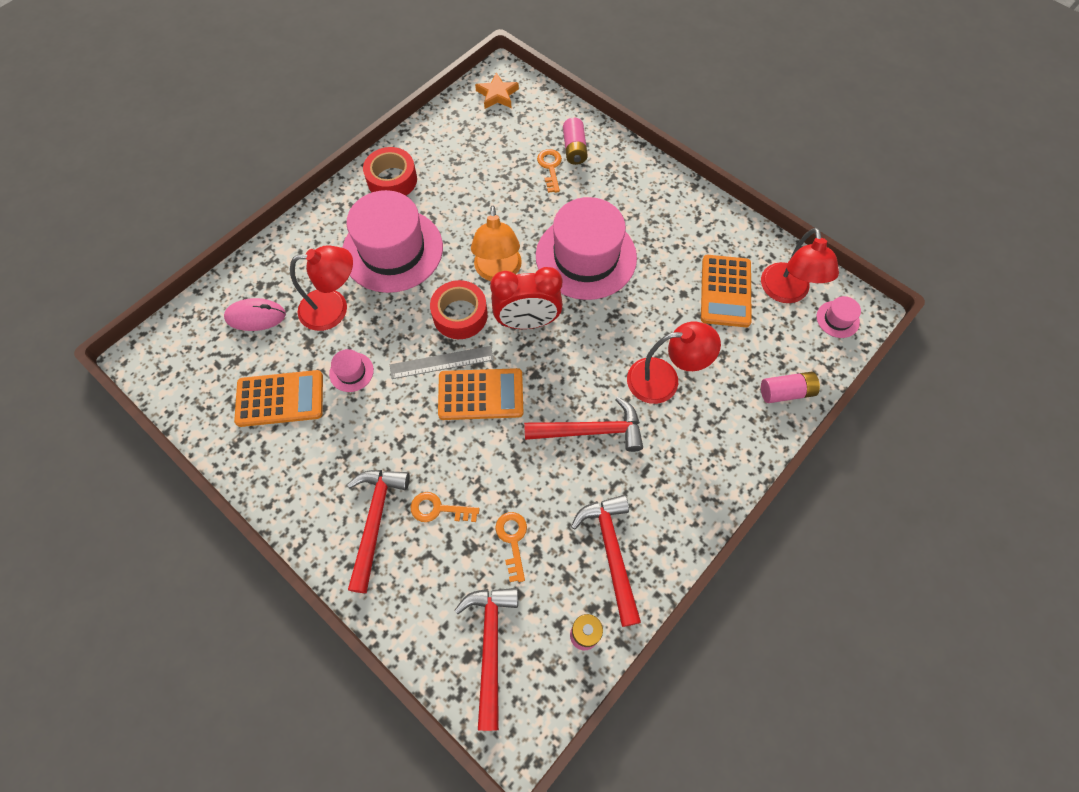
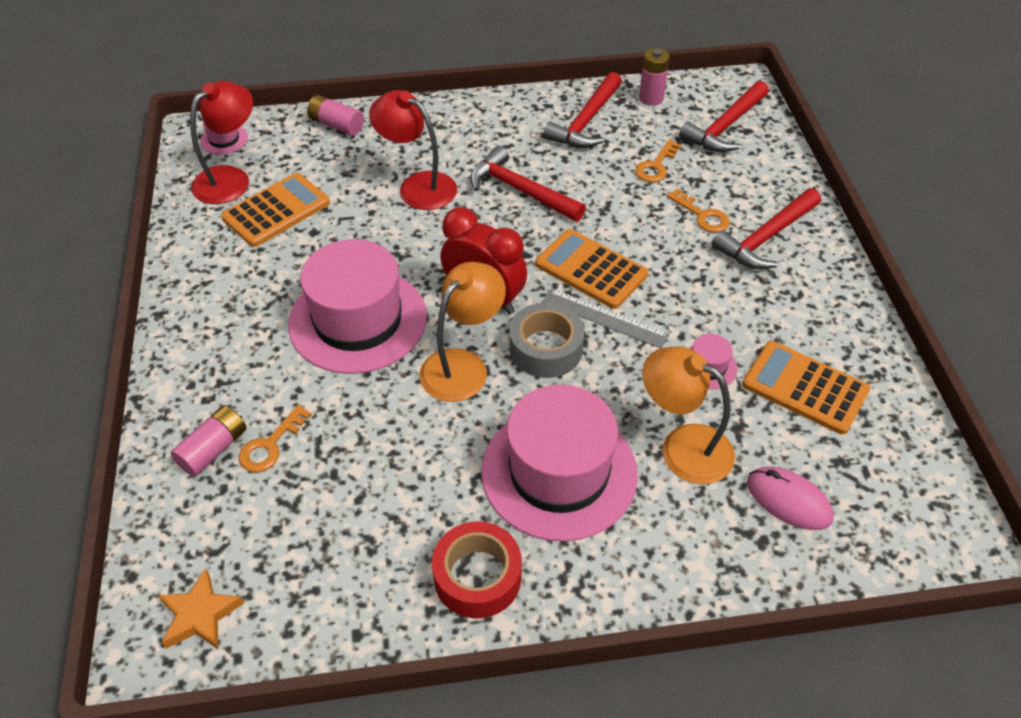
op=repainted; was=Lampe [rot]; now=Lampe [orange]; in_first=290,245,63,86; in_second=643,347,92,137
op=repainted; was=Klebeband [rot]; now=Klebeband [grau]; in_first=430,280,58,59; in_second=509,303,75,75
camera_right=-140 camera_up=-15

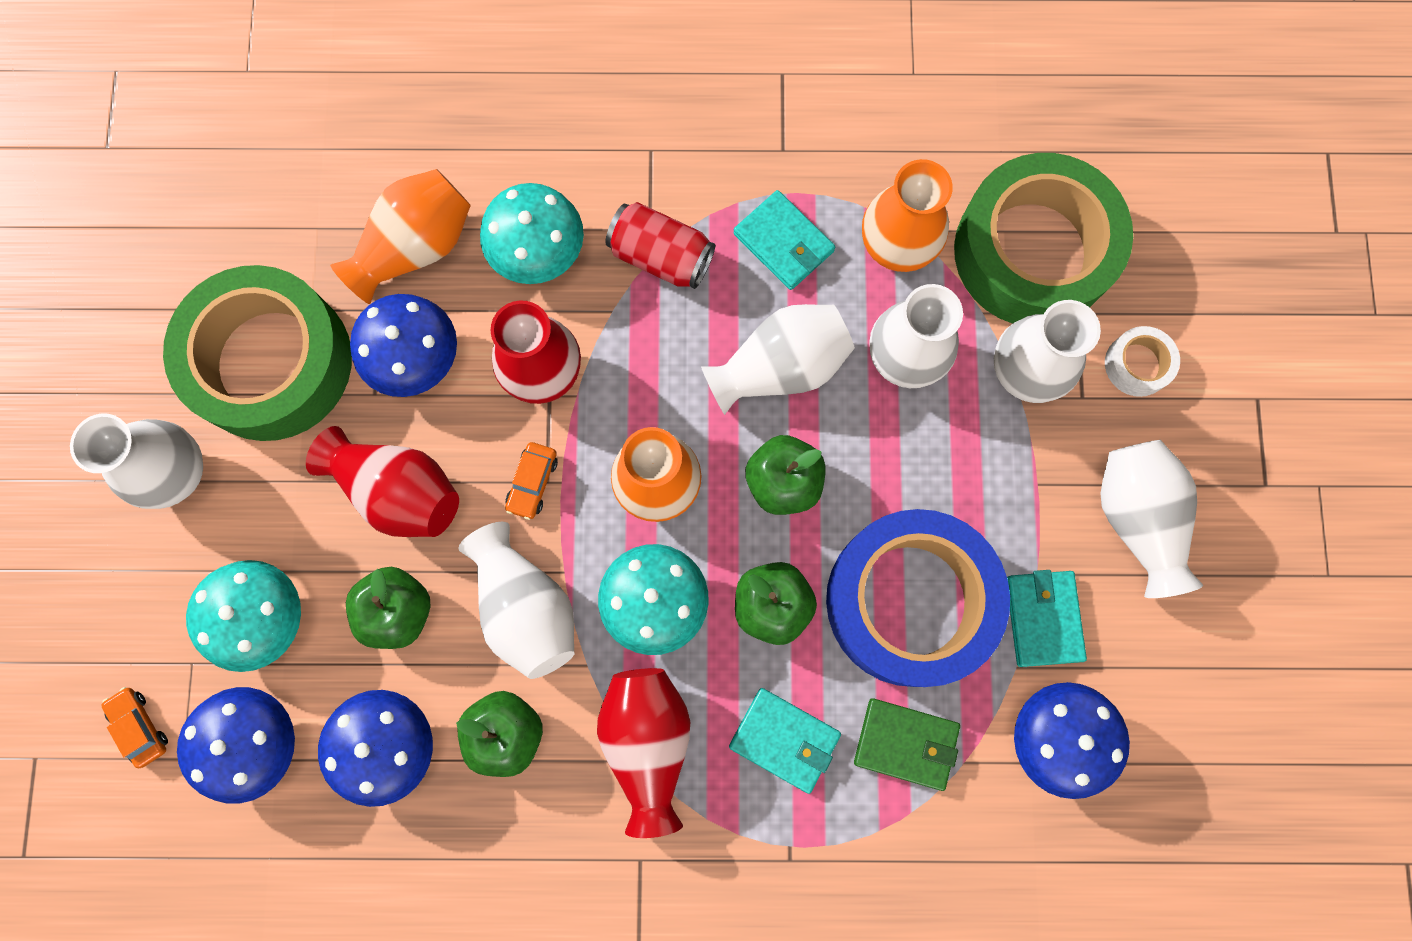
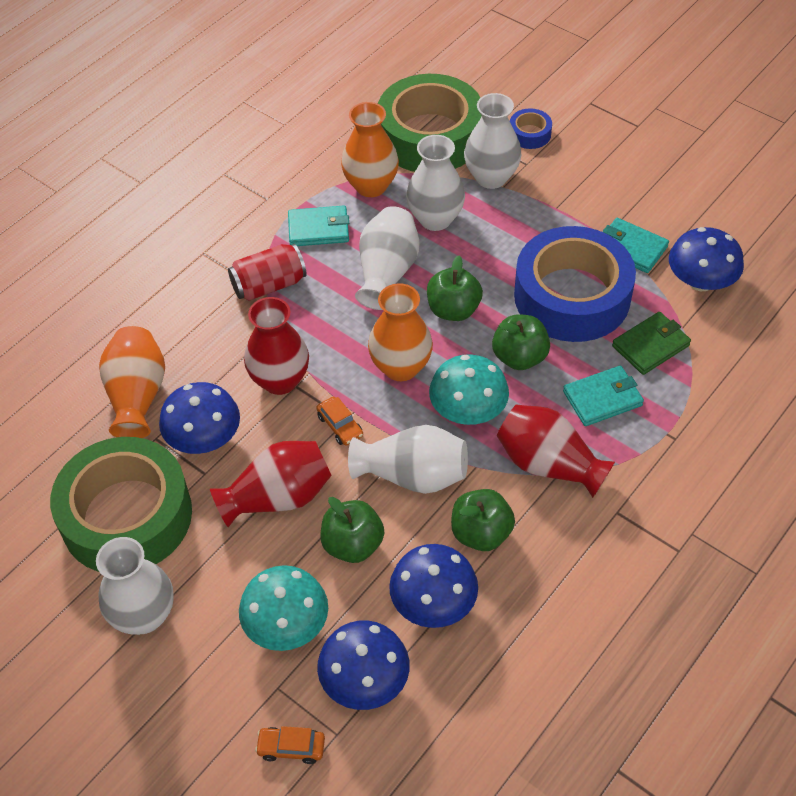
op=gone; was=Pilz [türkis]; in_first=480,183,104,101
op=gone; was=Vase [weiß]; in_first=1100,440,103,158
op=repainted; was=Klebeband [weiß]; now=Klebeband [blau]; in_first=1105,326,75,71; in_second=510,108,42,41
camera_right=-50 camera_up=-25

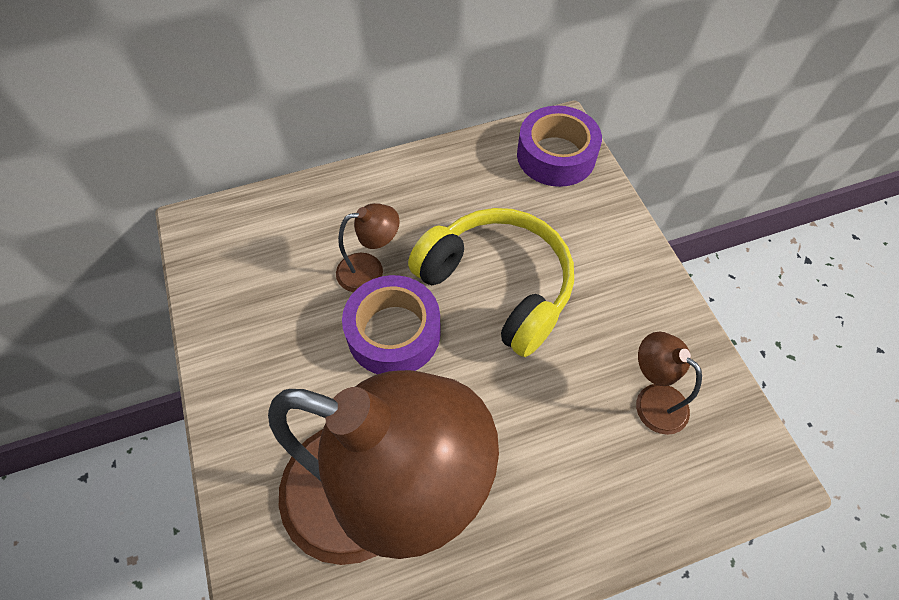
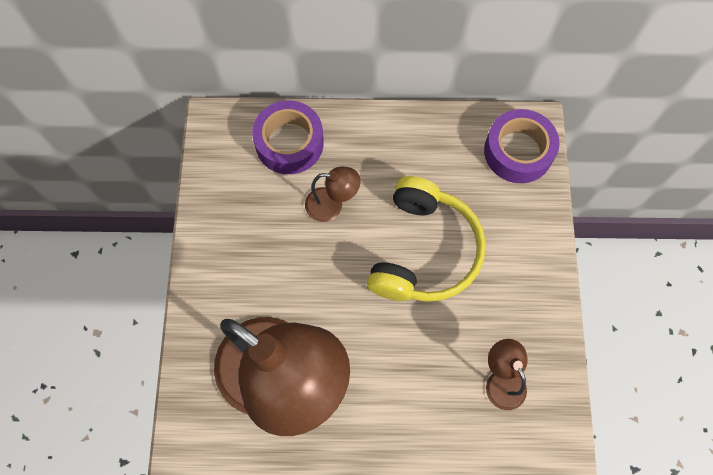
op=shifted; was=Klebeband [lila]; in_first=342,275,99,99; in_second=252,101,72,73
op=rotated; was=Kopfhörer [gelb]; in_first=408,208,166,149; in_second=367,176,119,126; clockwise=45
camera_right=20 camera_up=10

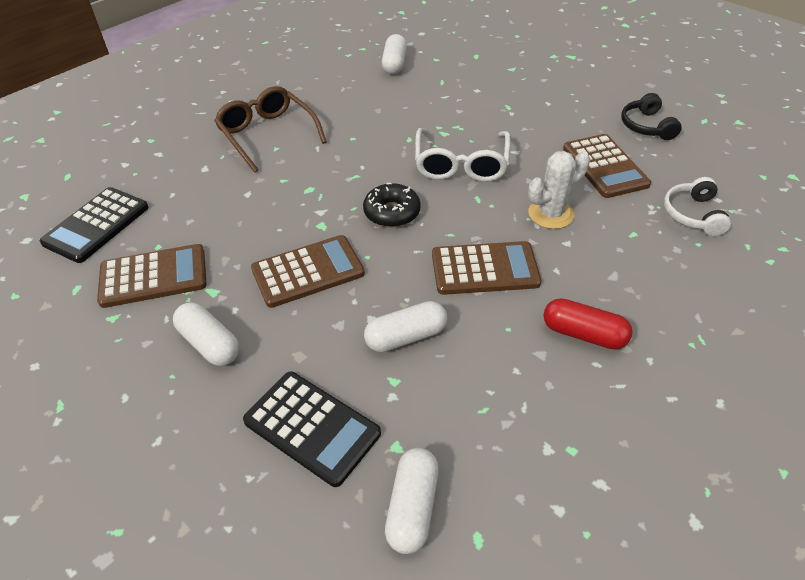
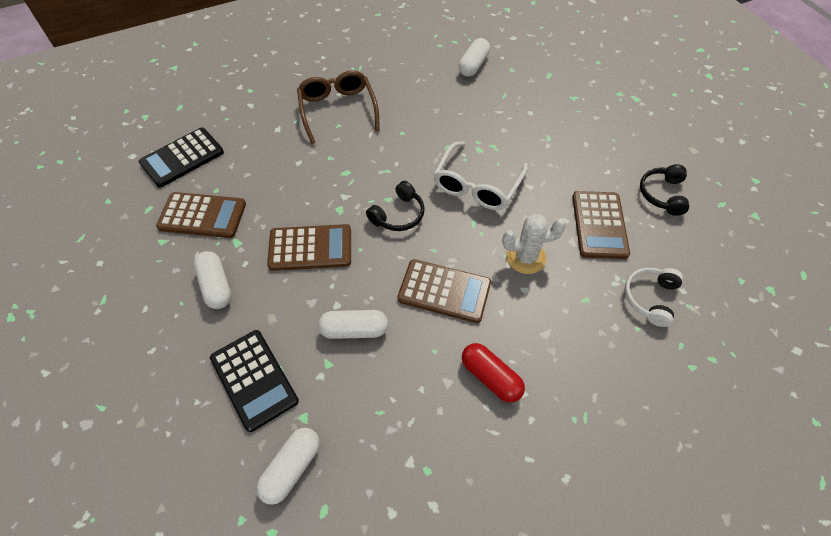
op=swapped; was=Donut [schwarz]; now=Kopfhörer [schwarz]; in_first=363,183,58,44; in_second=366,181,59,50
camera_right=20 camera_up=10

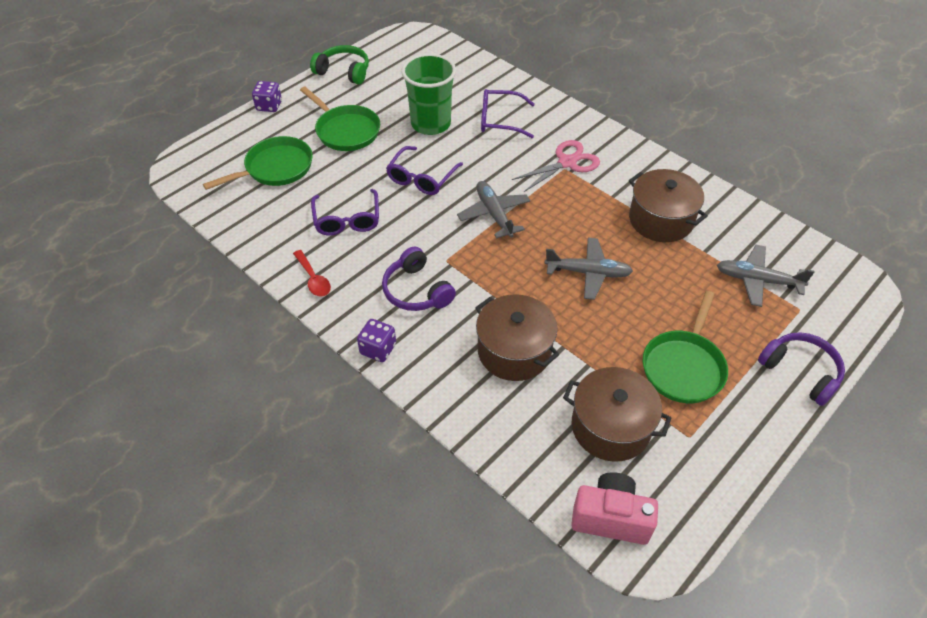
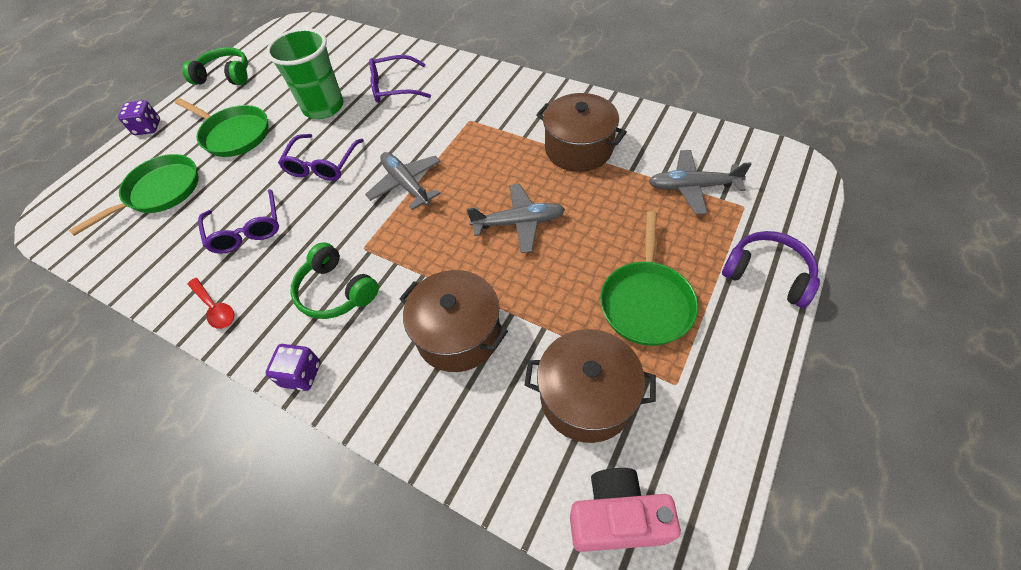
op=gone; was=Schere [rosa]; in_first=512,140,88,52
op=repainted; was=Kopfhörer [lila]; now=Kopfhörer [grün]; in_first=382,247,74,64; in_second=290,242,89,77
camera_right=-10 camera_up=5

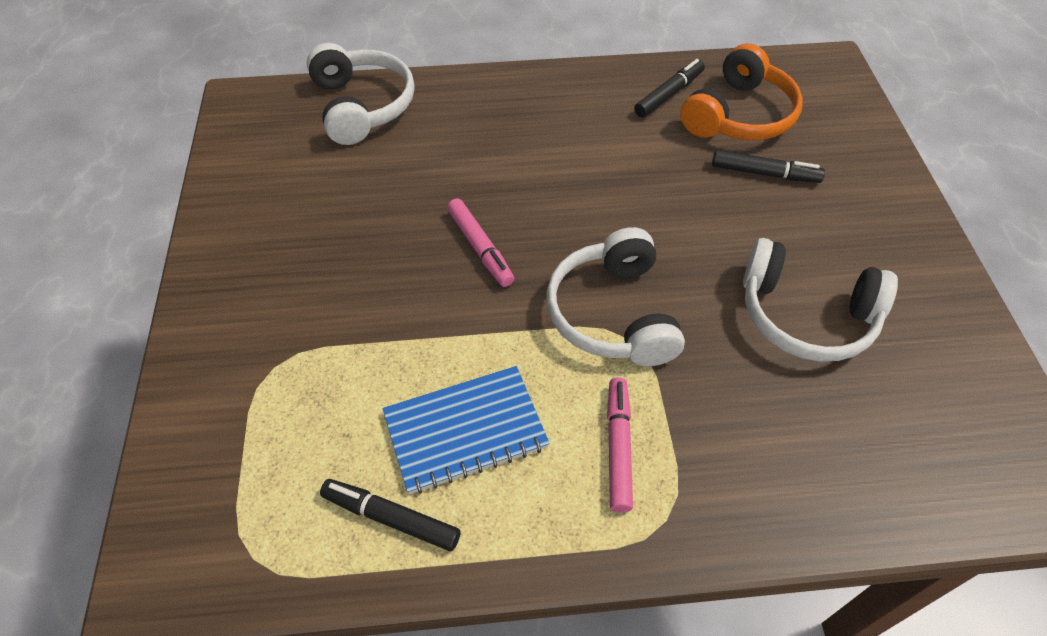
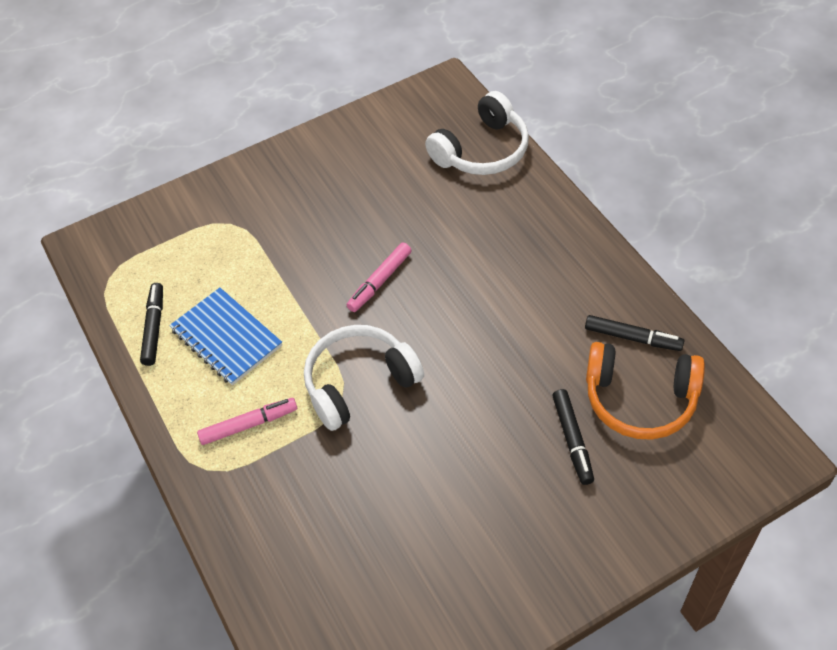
op=gone; was=Kopfhörer [weiß]; in_first=743,238,155,124
camera_right=70 camera_up=0

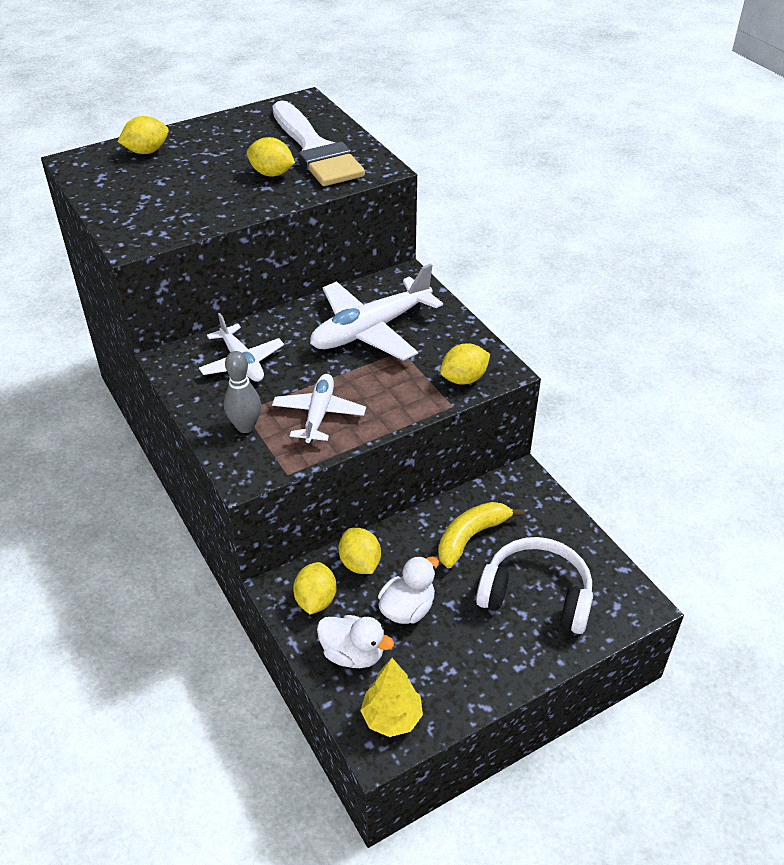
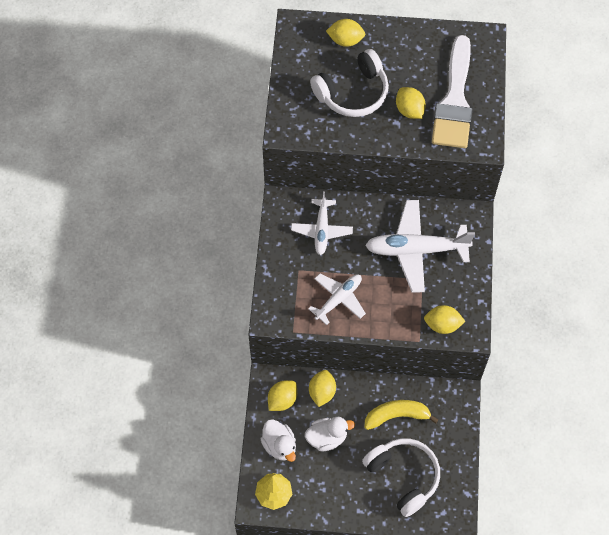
op=gone; was=Bowlingkegel [grau]; in_first=224,351,37,82
op=new; now=Kopfhörer [weiß]; in_second=310,49,79,68
camera_right=35 camera_up=20

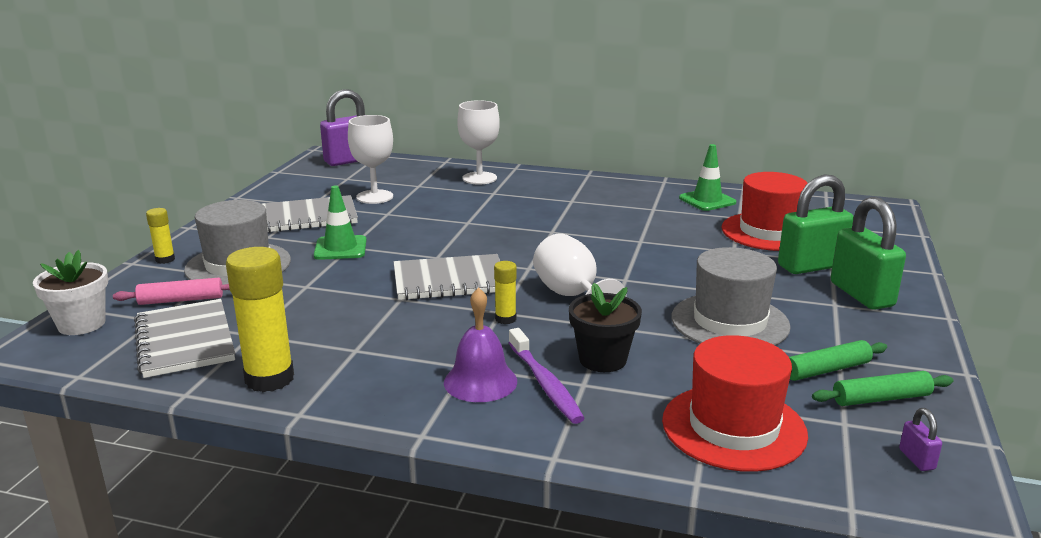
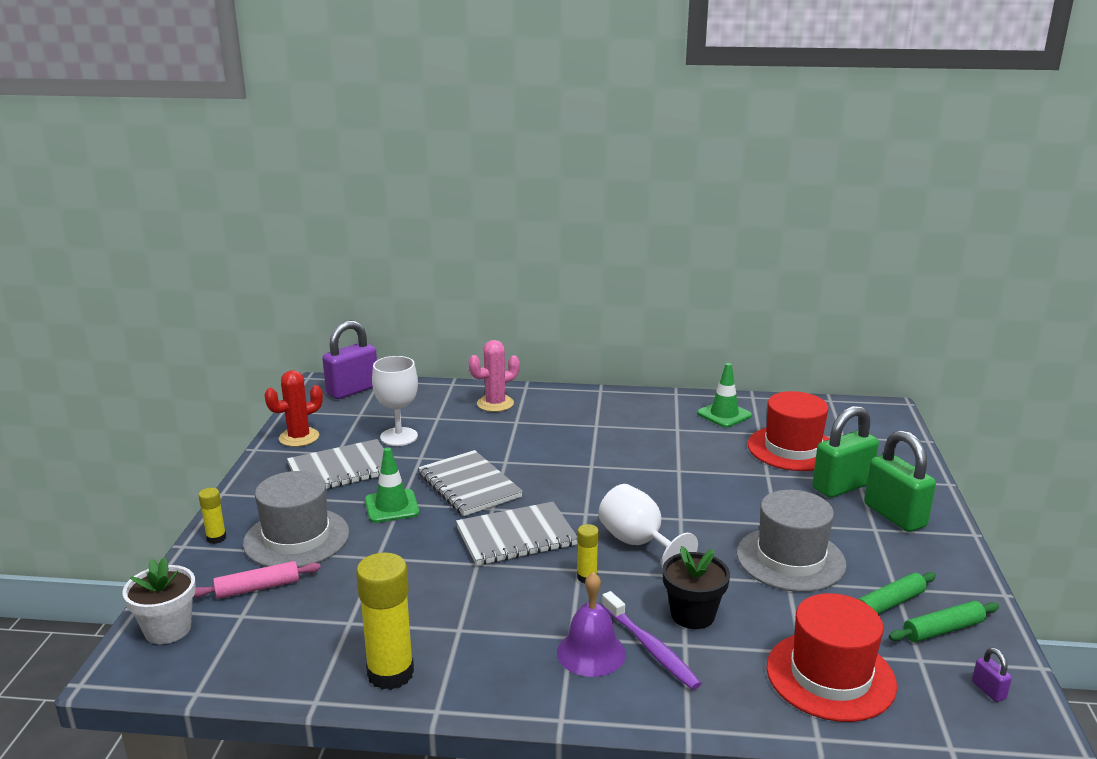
op=new; now=Kaktus [rot]; in_second=264,370,59,77
op=shifted; was=Notizbuch [grau]; in_first=134,299,101,79; in_second=418,450,105,66
op=swapped; was=Kelch [weiß]; now=Kaktus [rosa]; in_first=457,100,43,84; in_second=469,340,51,72
camera_right=-10 camera_up=0

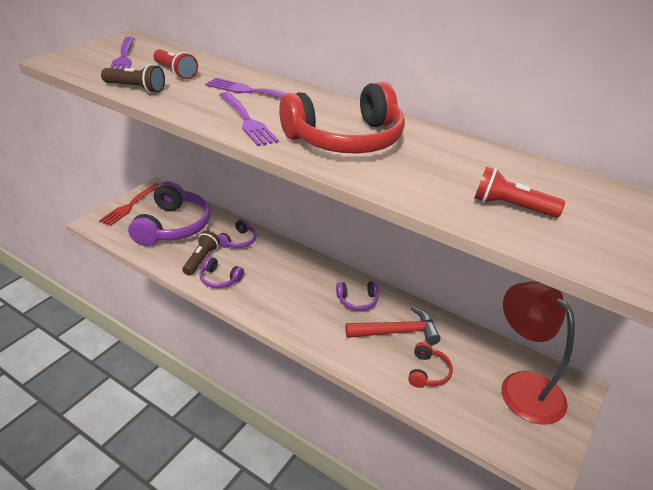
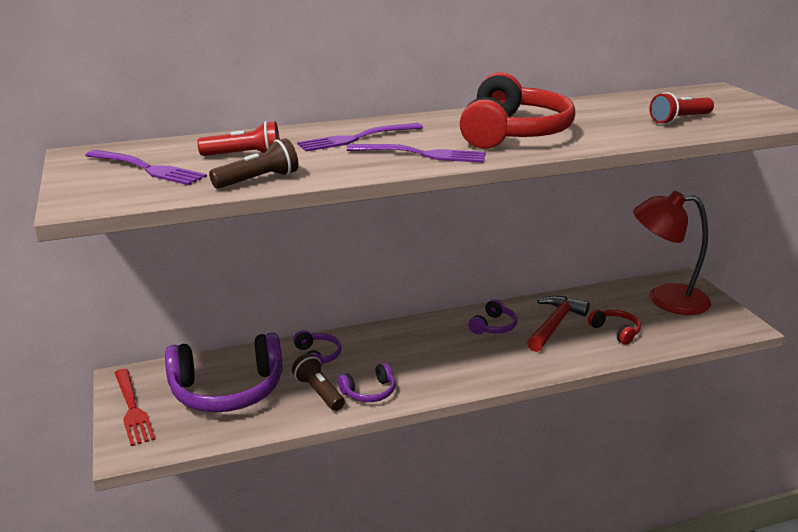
op=rotated; was=Kopfhörer [lila]; in_first=128,181,83,65; in_second=165,333,118,79; clockwise=120
camera_right=-50 camera_up=-10

